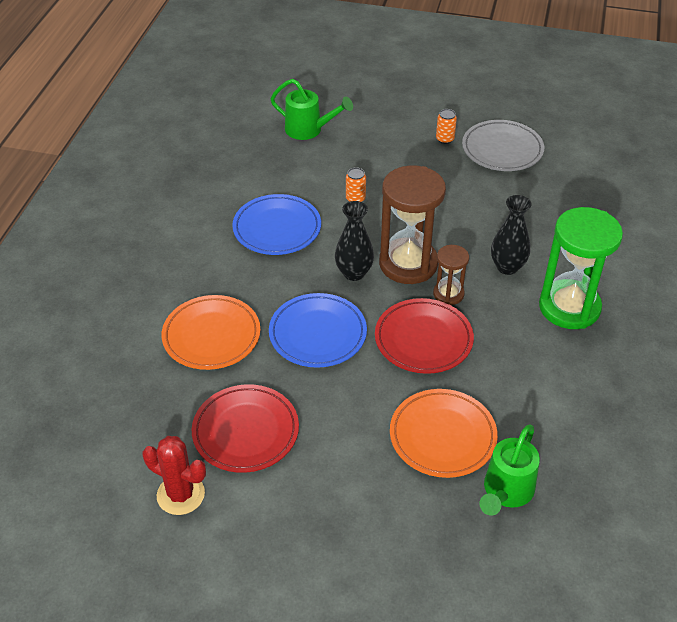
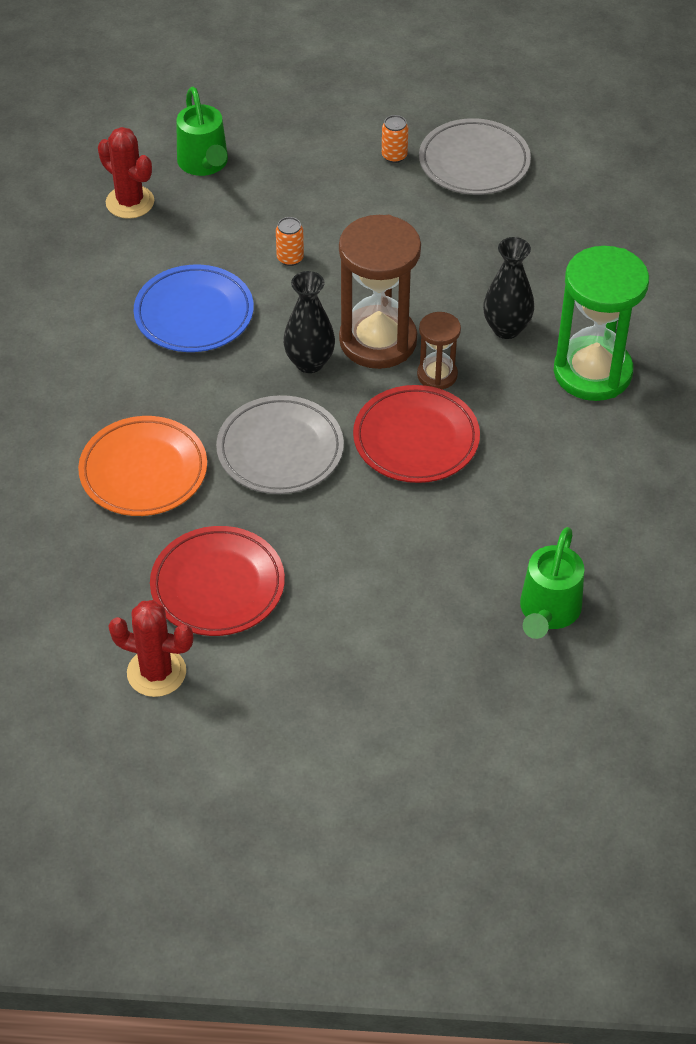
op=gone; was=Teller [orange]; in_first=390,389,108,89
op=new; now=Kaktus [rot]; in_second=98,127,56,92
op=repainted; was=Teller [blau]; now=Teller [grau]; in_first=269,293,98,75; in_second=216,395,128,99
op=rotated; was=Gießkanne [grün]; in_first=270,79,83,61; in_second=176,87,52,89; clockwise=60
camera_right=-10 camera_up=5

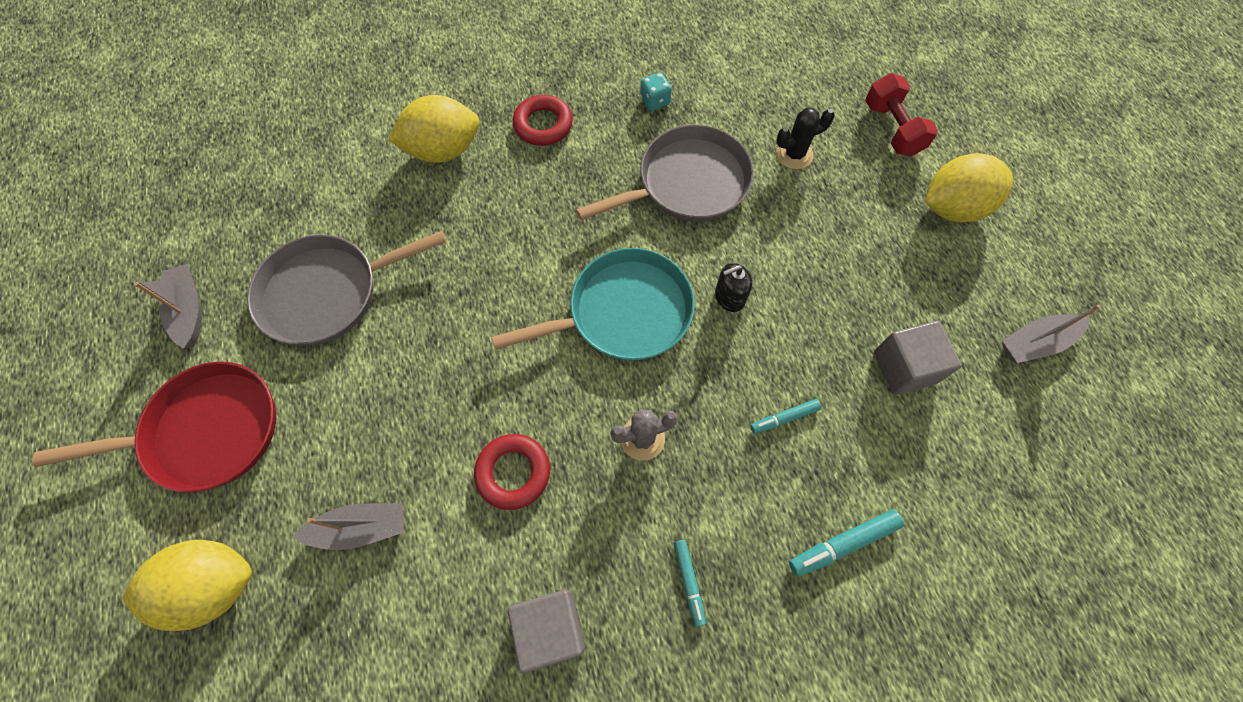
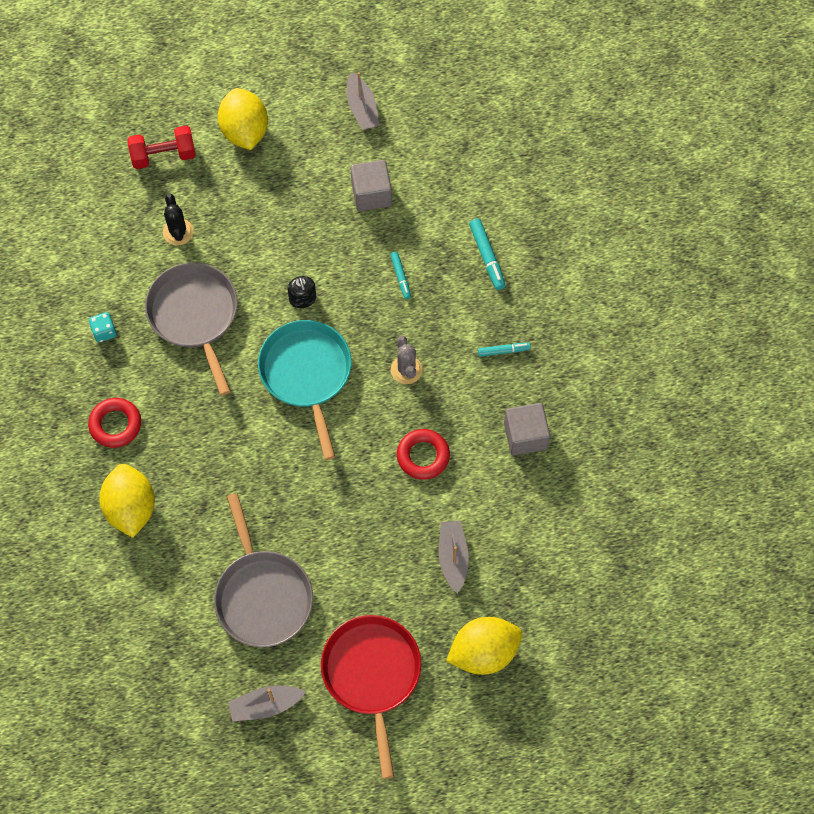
op=rotated; was=Zitrone [gelb]; in_first=122,540,130,91; in_second=446,617,76,58; clockwise=75
camera_right=-85 camera_up=0

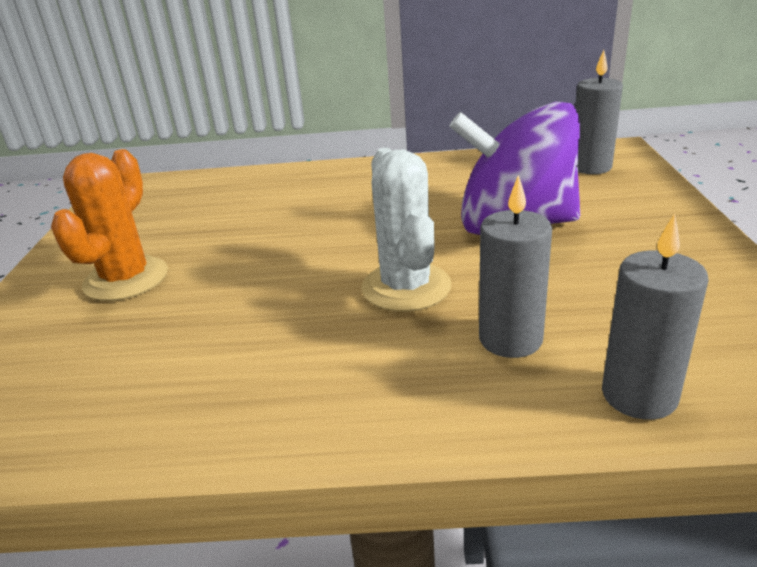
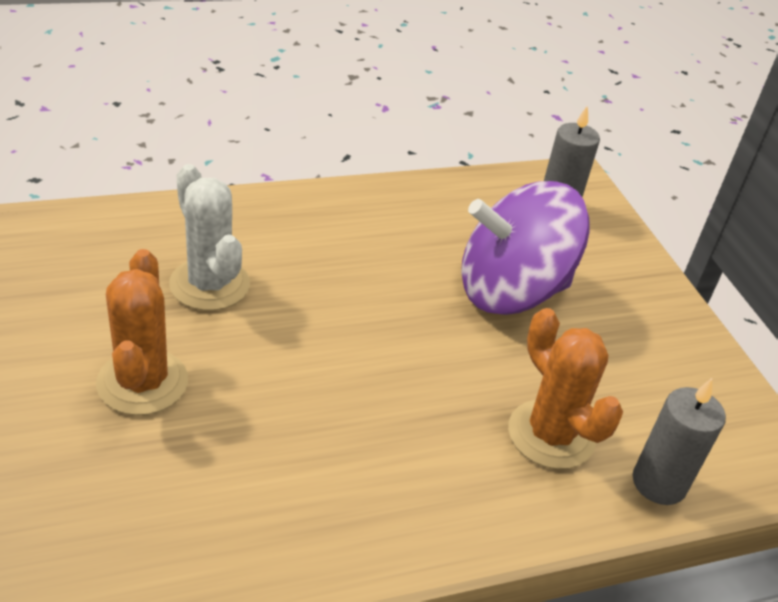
op=shifted; was=Kaktus [weiß]; in_first=361,148,91,164; in_second=169,164,81,147
op=swapped; was=Kerze [grau]; now=Kaktus [orange]; in_first=479,175,73,183; in_second=508,308,115,161
camera_right=-25 camera_up=10

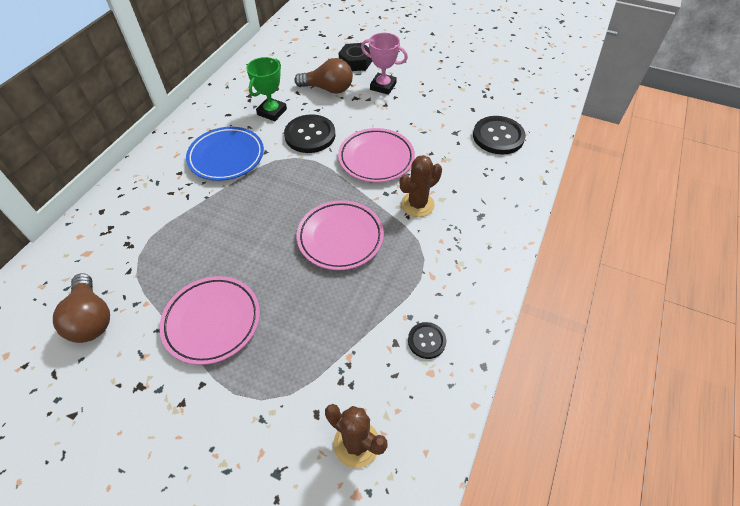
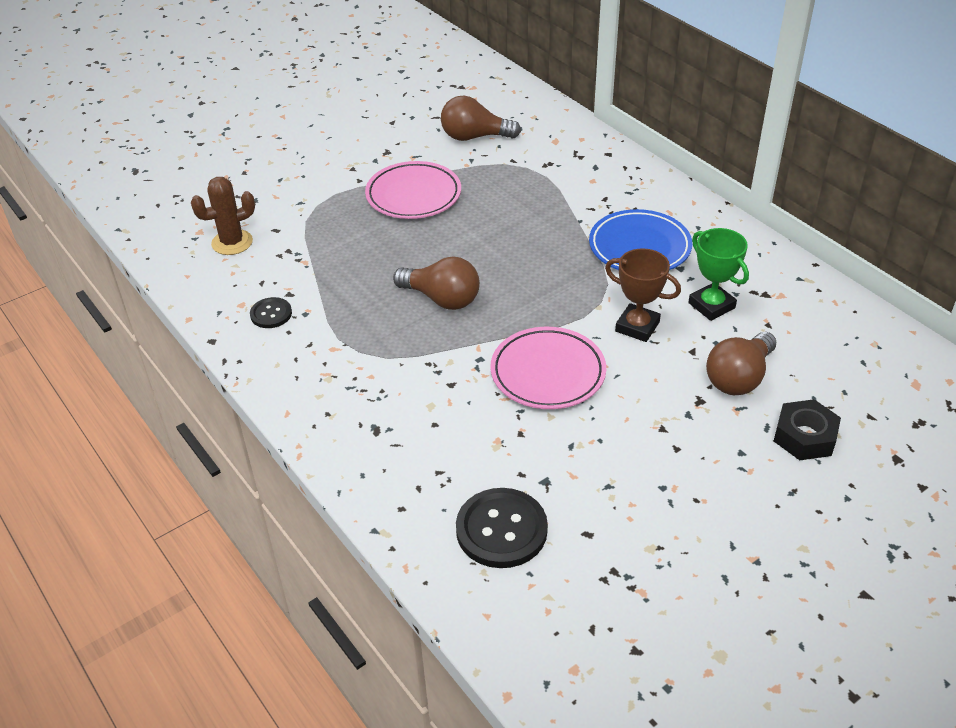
op=gone; was=Pokal [rosa]; in_first=361,33,47,62
op=gone; was=Kaktus [braun]; in_first=400,155,42,62
op=swapped; was=Knopf [schwarz]; now=Pokal [braun]; in_first=284,114,51,39; in_second=605,248,76,94
op=swapped; was=Teller [rosa]; now=Glühbirne [braun]; in_first=297,200,87,70; in_second=393,257,87,53
camera_right=120 camera_up=-10

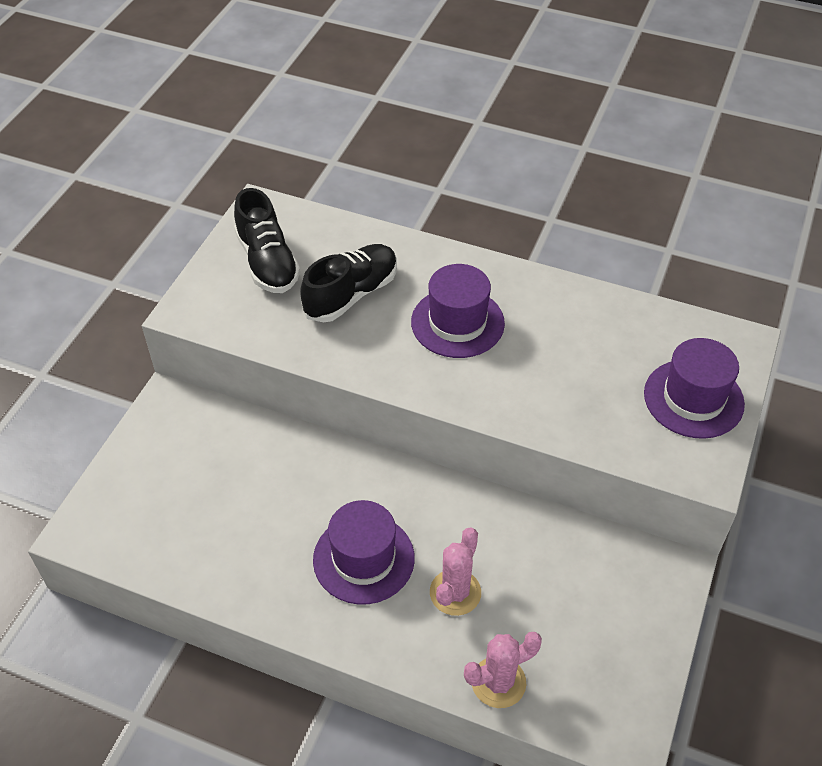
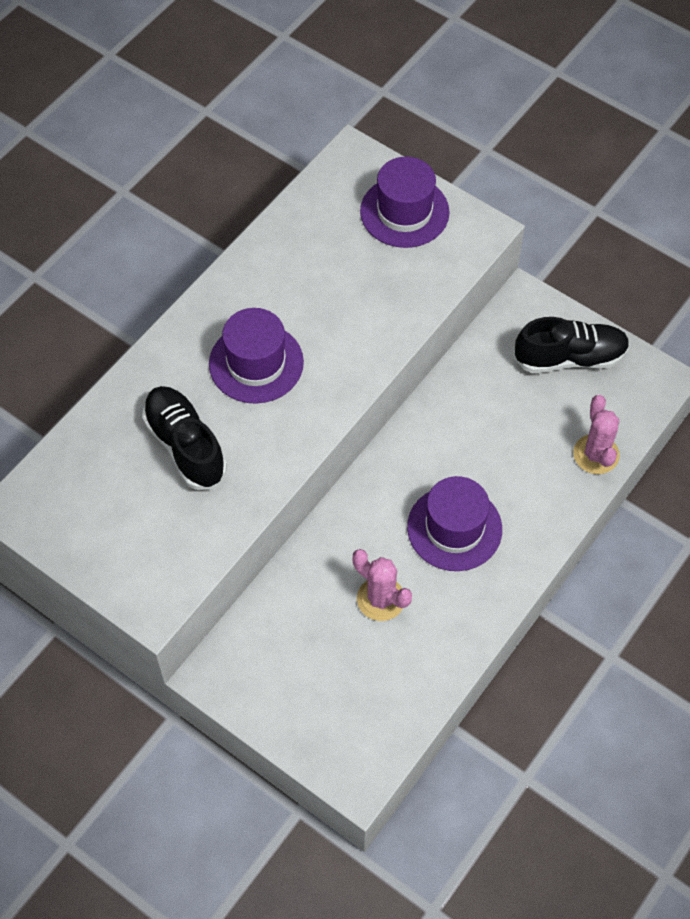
op=shifted; was=Schuh [schwarz]; in_first=234,188,66,105; in_second=514,317,116,56
op=shifted; was=Kaktus [rosa]; in_first=430,528,51,88; in_second=353,549,59,72
camera_right=-75 camera_up=10

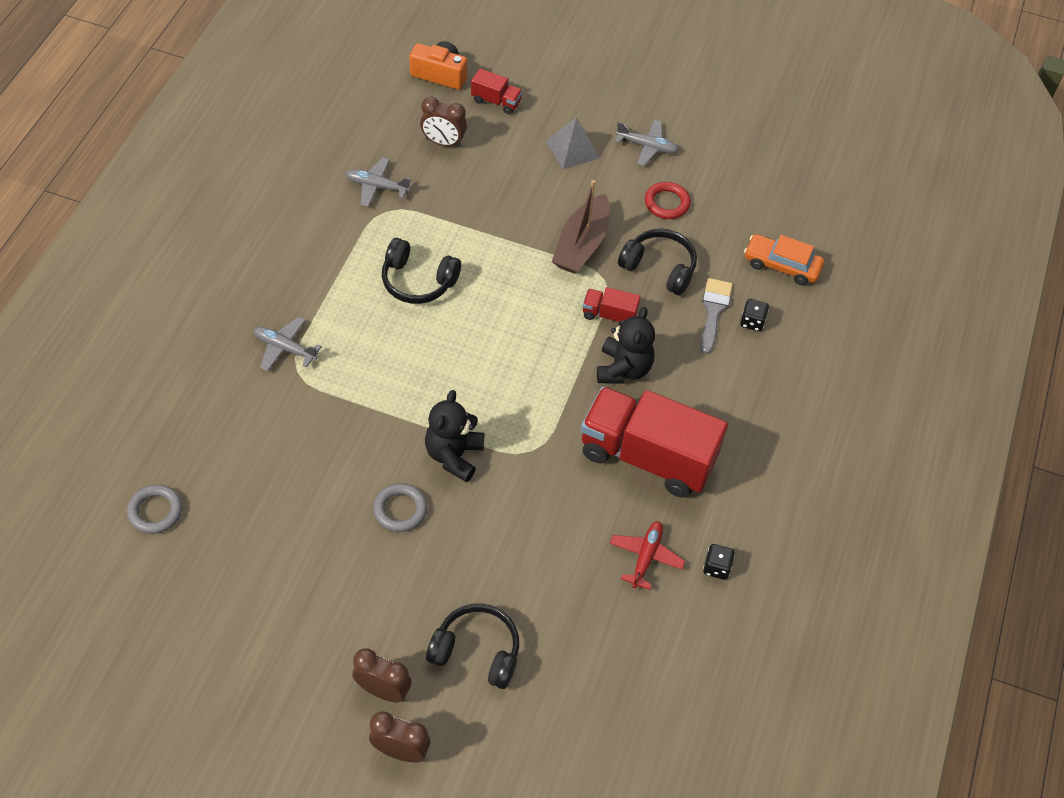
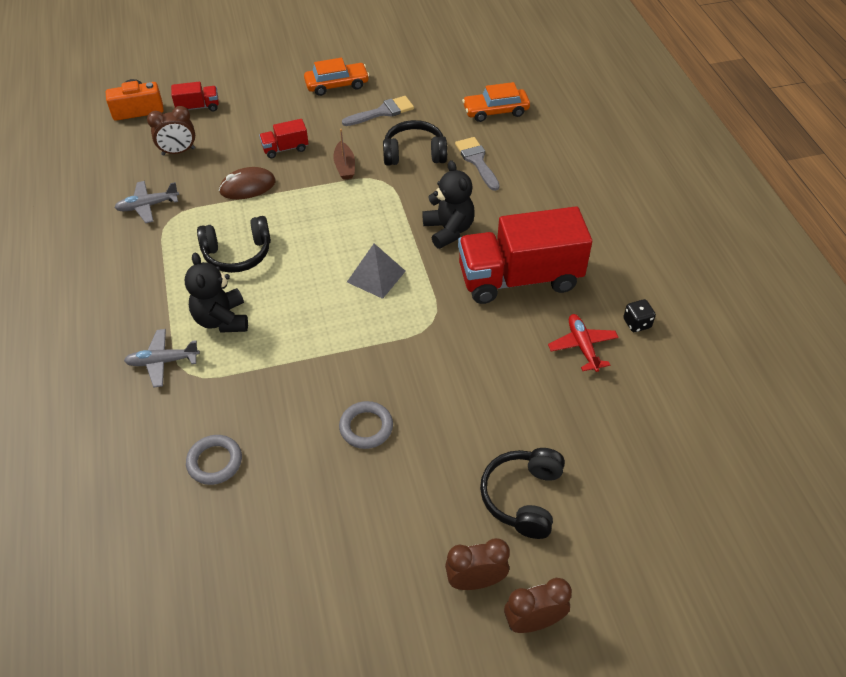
op=gone; was=Spielwürfel [schwarz]; in_first=740,299,29,32
op=new; now=Computermaus [braun]; in_second=219,167,57,32
op=shifted; was=Ring [grau]; in_first=127,485,56,49; in_second=186,435,56,50
op=shifted; was=Teddybär [schwarz]; in_first=425,390,60,92; in_second=185,252,63,81
op=shifted; was=Pyramide [grau]; in_first=546,117,54,52; in_second=347,243,58,56
op=shifted; was=Lastwagen [rot]; in_first=583,287,58,39; in_second=259,119,50,39
op=swapped; was=Flugzeug [grau]; now=Auto [orange]; in_first=615,120,64,46; in_second=304,58,65,38
op=swapped; was=Ring [rot]; now=Pinsel [grau]; in_first=645,182,46,37; in_second=342,96,72,30
op=rotated; was=Kopfhörer [schwarz]; in_first=426,604,93,85; in_second=480,448,85,91; clockwise=-60
op=scaled; was=Boot [braun]; in_first=552,180,58,94; in_second=333,129,22,51; ratio=0.57
camera_right=-30 camera_up=-5

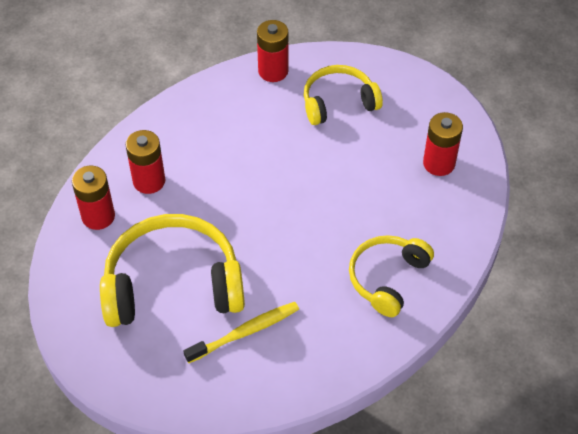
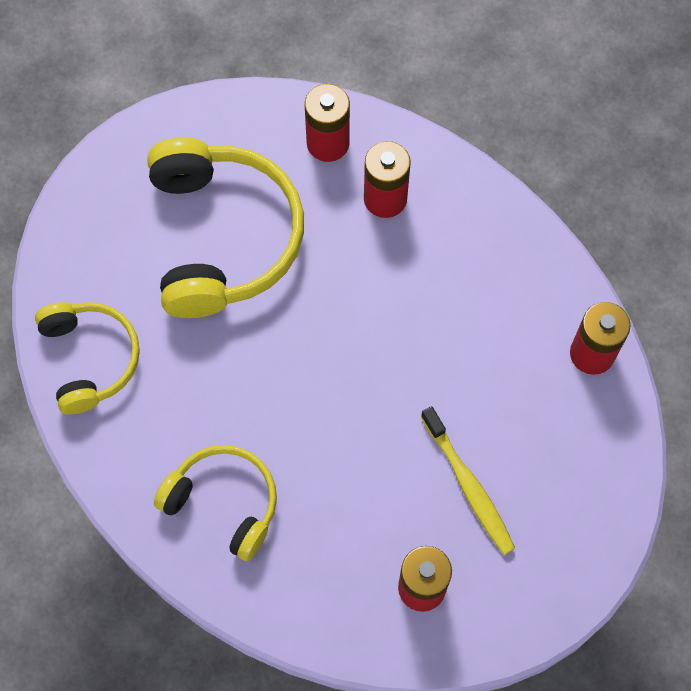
op=shifted; was=Zahnbürste [gelb]; in_first=184,302,115,61; in_second=421,406,94,149
op=shifted; was=Kopfhörer [gelb]; in_first=304,65,79,60; in_second=35,302,105,112
camera_right=90 camera_up=15

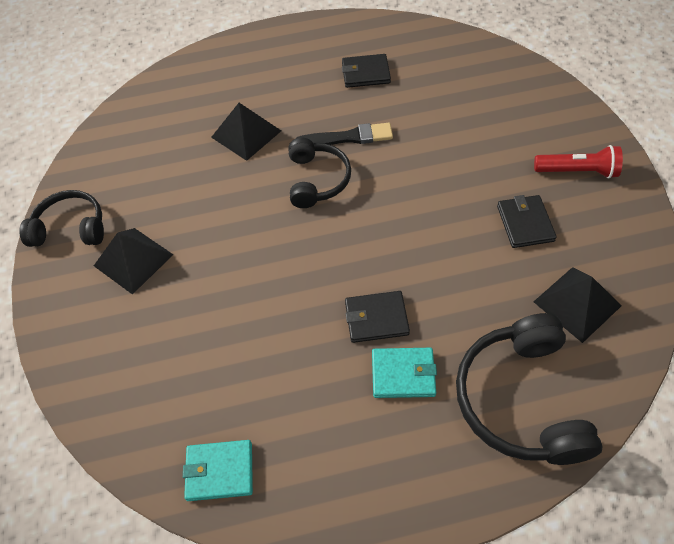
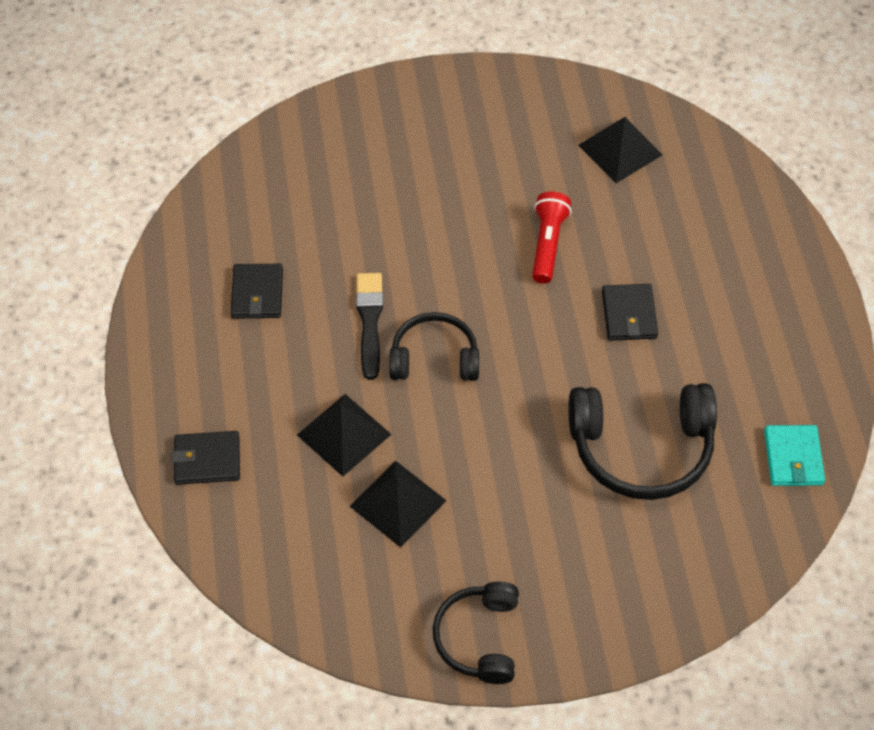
op=gone; was=Geldbörse [türkis]; in_first=372,348,65,50
op=shifted; was=Pyramide [schwarz]; in_first=94,228,79,67; in_second=350,461,97,87
op=shifted; was=Kopfhörer [schwarz]; in_first=456,313,146,152; in_second=569,383,148,117
op=shifted; was=Geldbörse [schwarz]; in_first=497,195,60,53; in_second=172,431,68,54
op=shifted; was=Taschenlampe [rot]; in_first=534,145,89,34; in_second=532,192,39,92
camera_right=-90 camera_up=0

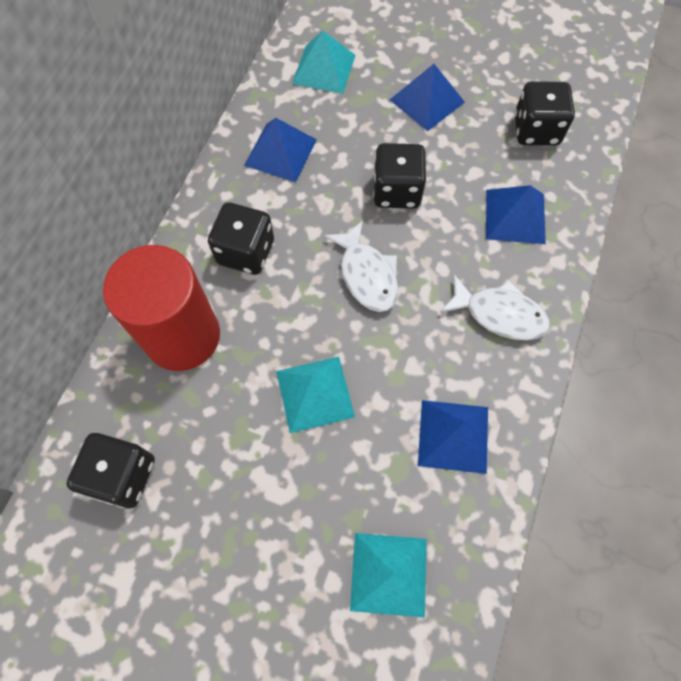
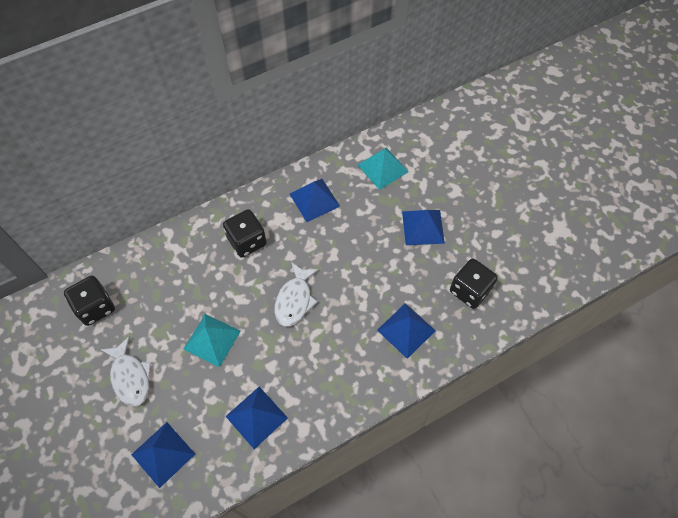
op=gone; was=Vollzylinder [rot]; in_first=103,245,117,126
op=gone; was=Spielwürfel [schwarz]; in_first=373,143,53,66
op=shifted; was=Fisch [weiß]; in_first=440,275,110,65; in_second=101,336,51,71
op=repainted; was=Pyramide [türkis]; now=Pyramide [blau]; in_first=350,533,77,85; in_second=131,422,64,66
camera_right=40 camera_up=-5

